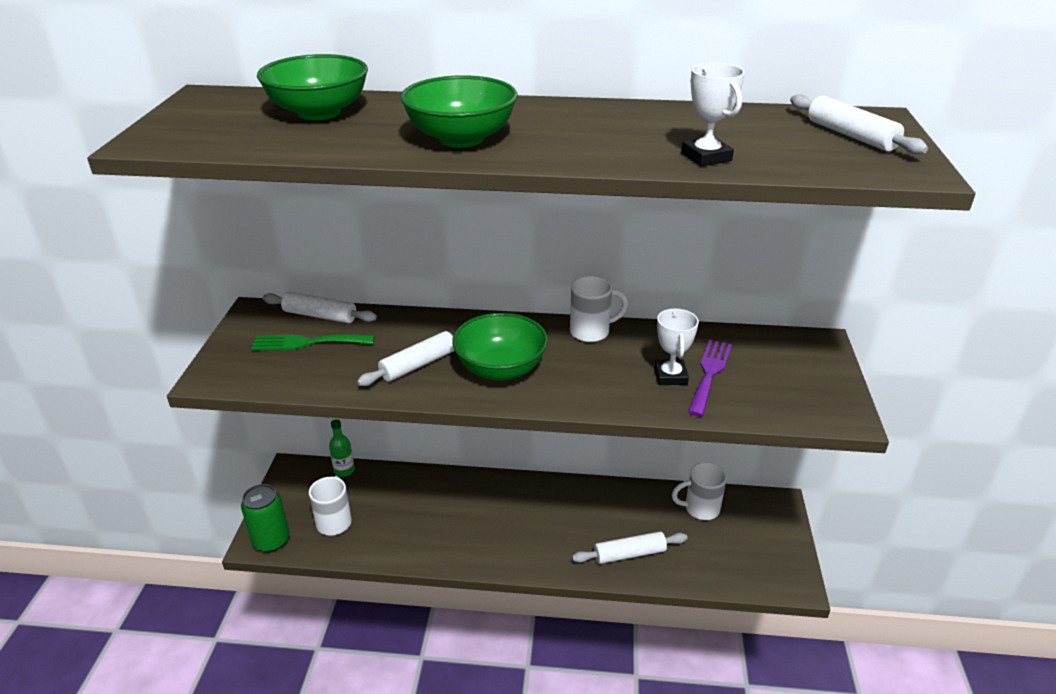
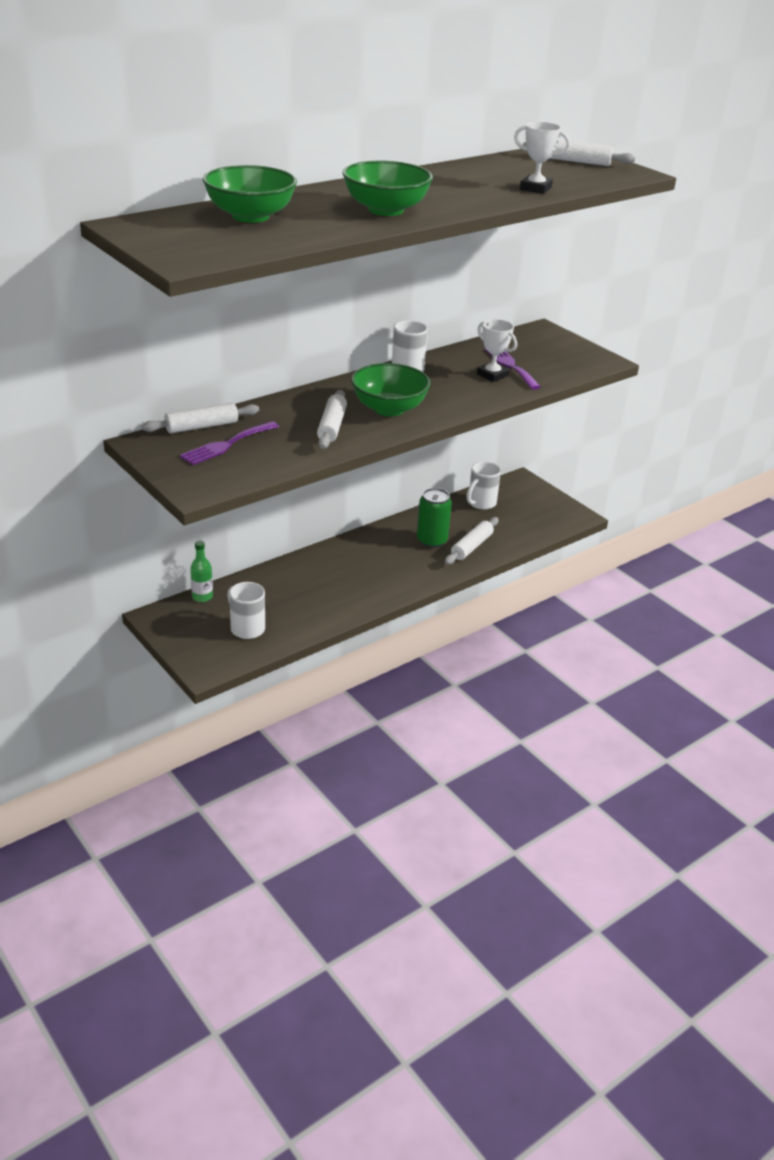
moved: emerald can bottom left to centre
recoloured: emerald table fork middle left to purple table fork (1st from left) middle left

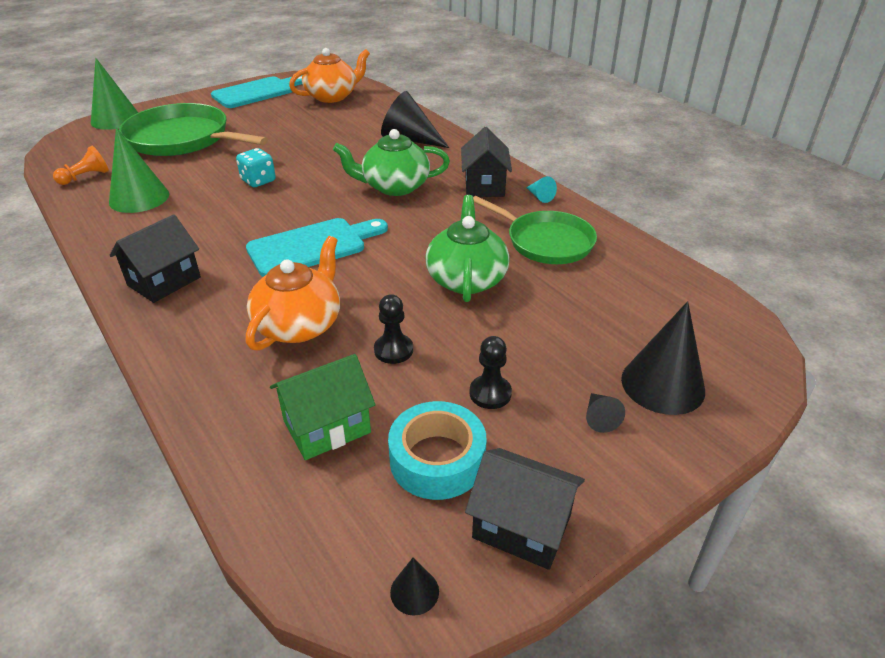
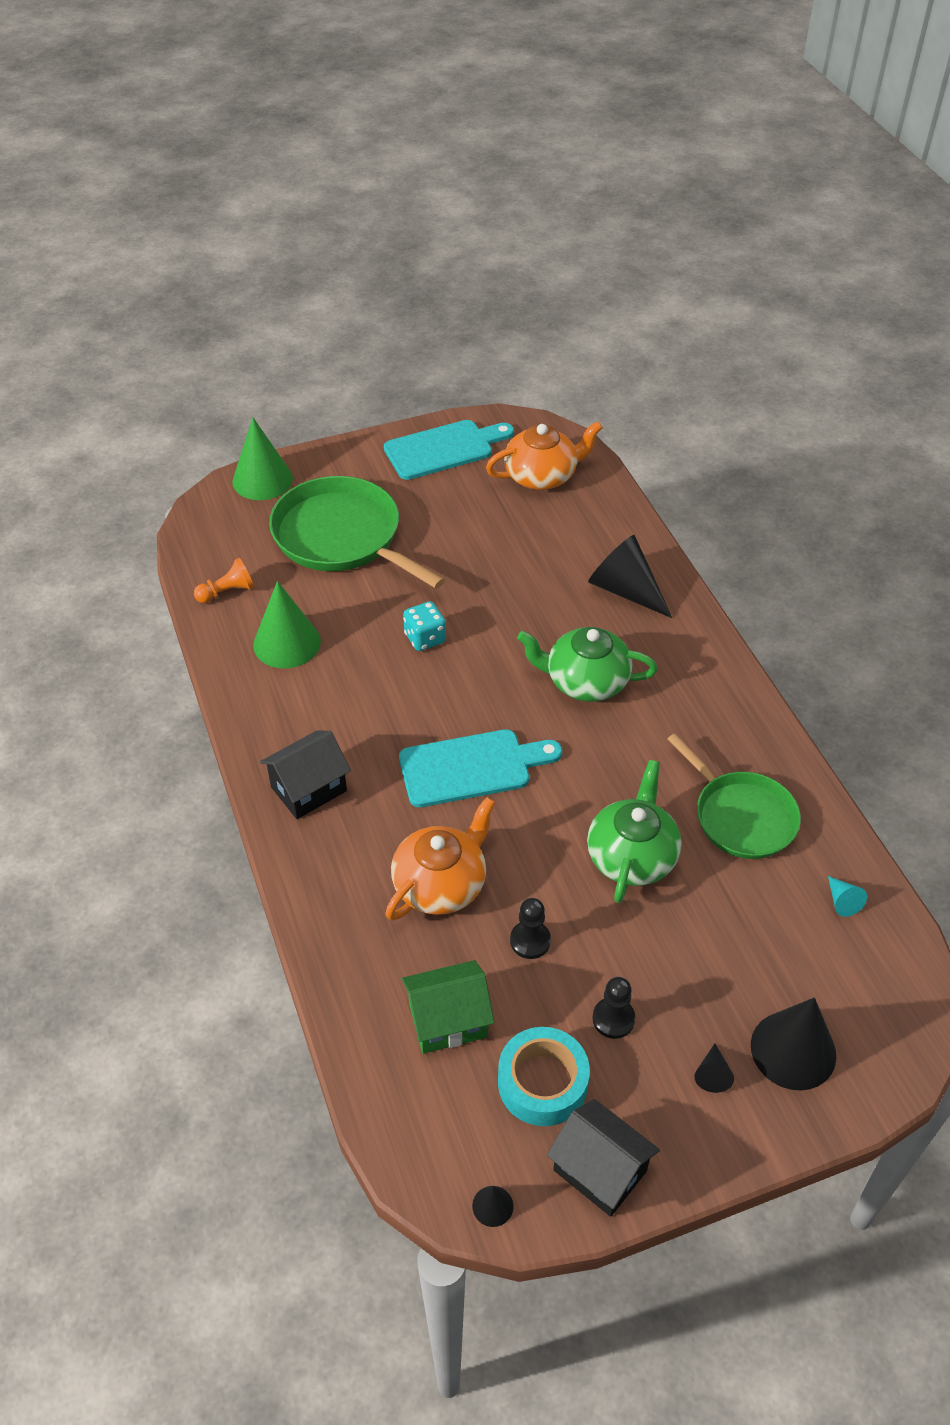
removed: ebony toy house (2nd from left) top centre
moved: turquoise cone shape top centre to middle right

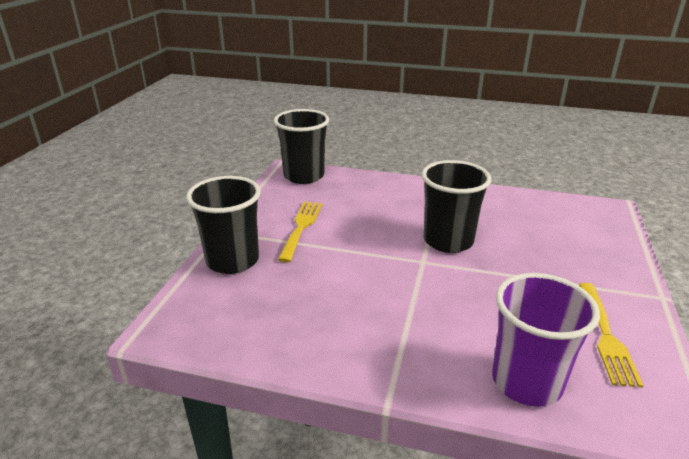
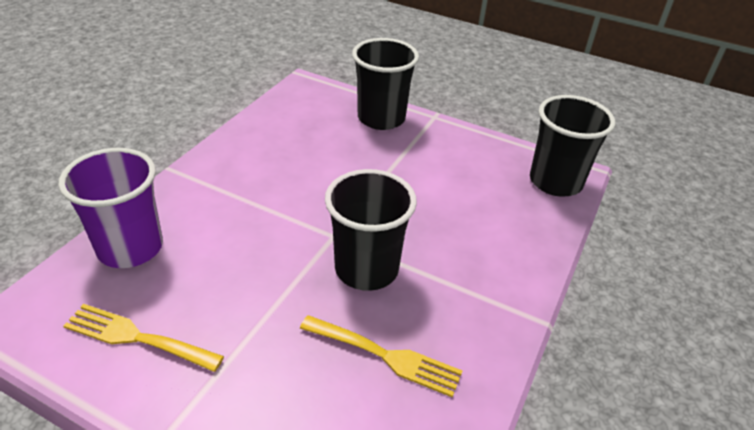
moved: bright yellow table fork (1st from left in the first image) centre to bright yellow table fork (2nd from left) bottom centre

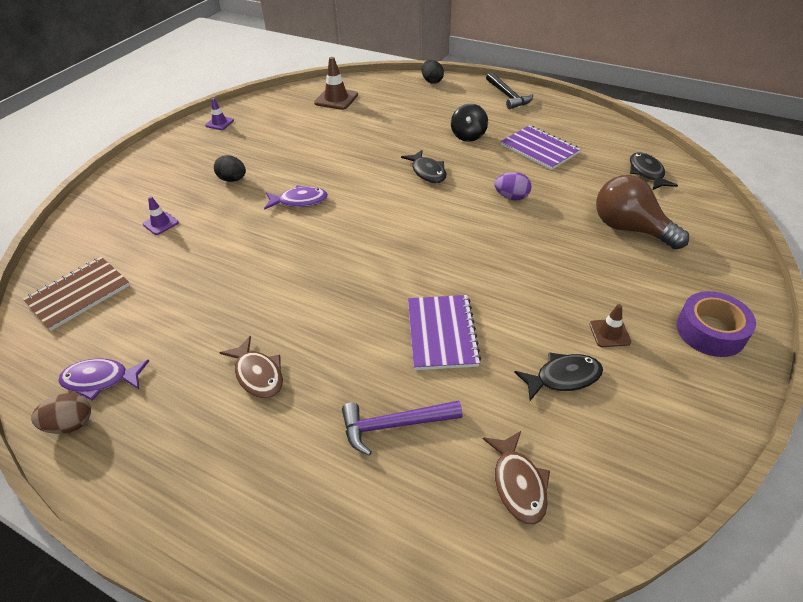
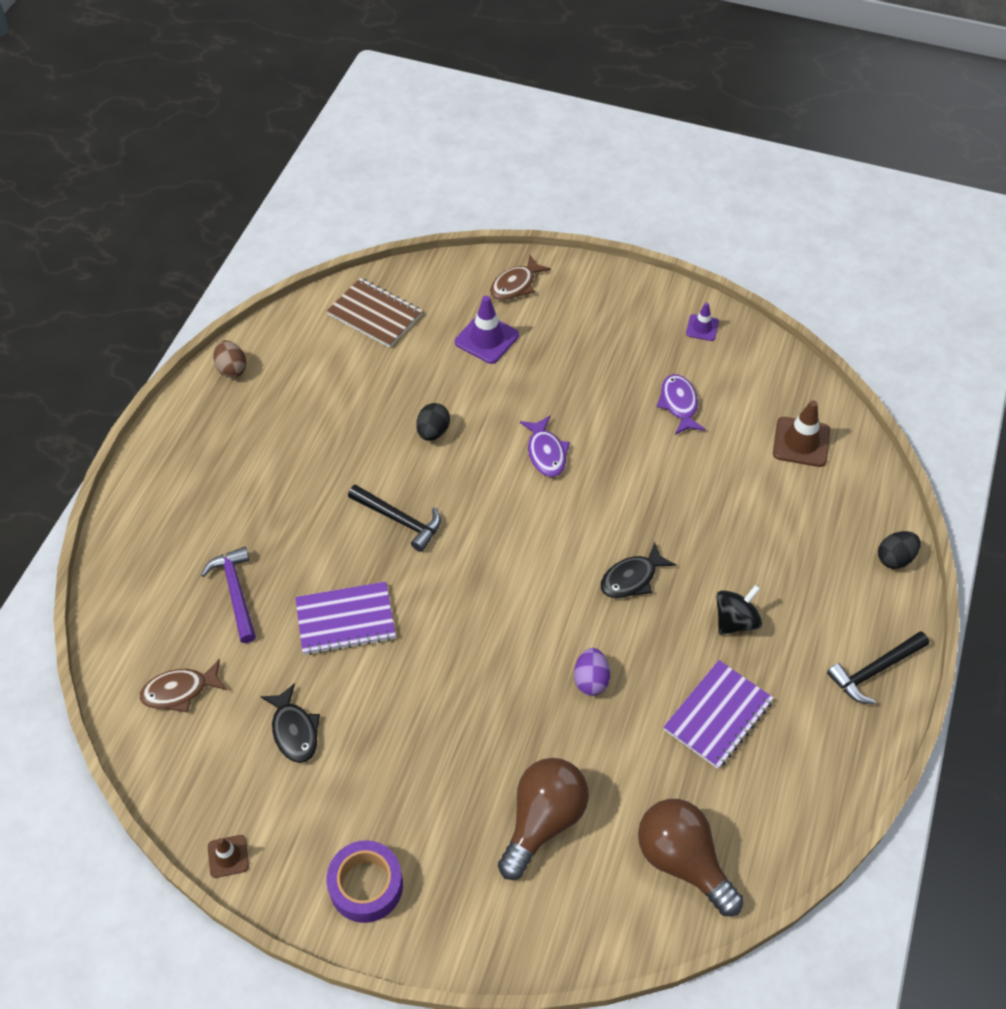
added: ebony carpenter's hammer (1st from left) centre
moved: purple fish (1st from left in the first image) middle left to purple fish (2nd from left) middle right; ebony egg shape (1st from left) top left to centre; russet fish (1st from left in the first image) middle left to russet fish (2nd from left) top centre; russet traffic cone (2nd from left in the first image) middle right to russet traffic cone (1st from left) bottom left
replaced: ebony fish (3rd from left) top right to russet light bulb (2nd from left) bottom right
turned: ebony whirligig top centre = middle right 135 degrees clockwise
resized: purple traffic cone (1st from left) middle left = top centre x1.69

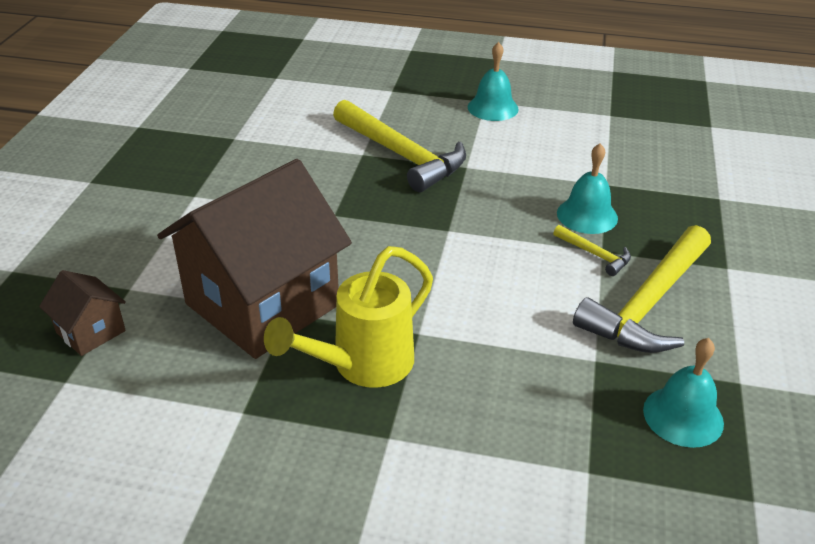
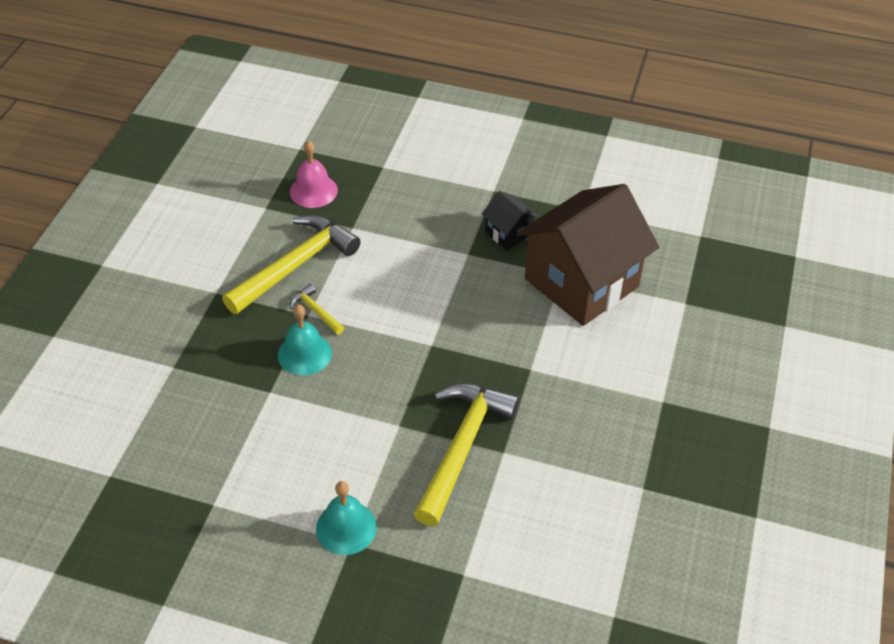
removed: russet toy house (1st from left) middle left
replaced: bright yellow watering can centre to ebony toy house centre
recoloured: turquoise school bell (3rd from left) bottom right to rosy school bell top centre
turned: bright yellow carpenter's hammer (1st from left in the first image) top centre = bottom centre 60 degrees clockwise

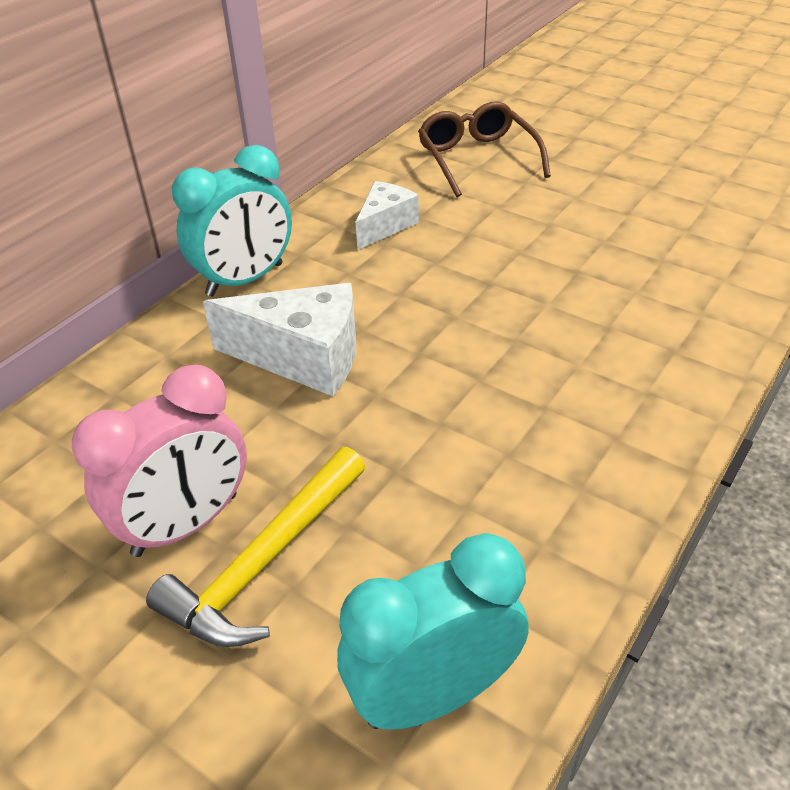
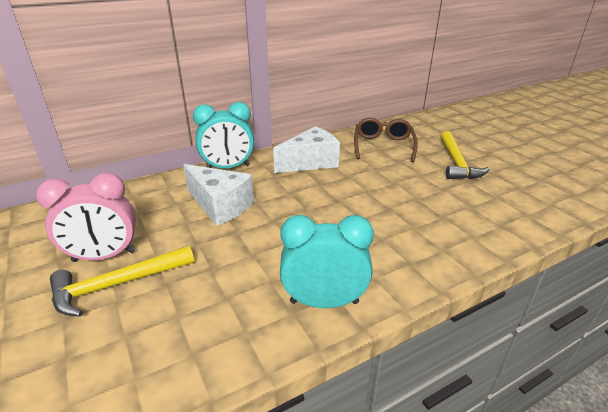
added: bright yellow carpenter's hammer (2nd from left) middle right
moved: turquoise bedside clock (2nd from left) bottom centre to centre
resized: pure white cheese wedge (2nd from left) top centre = centre x1.60

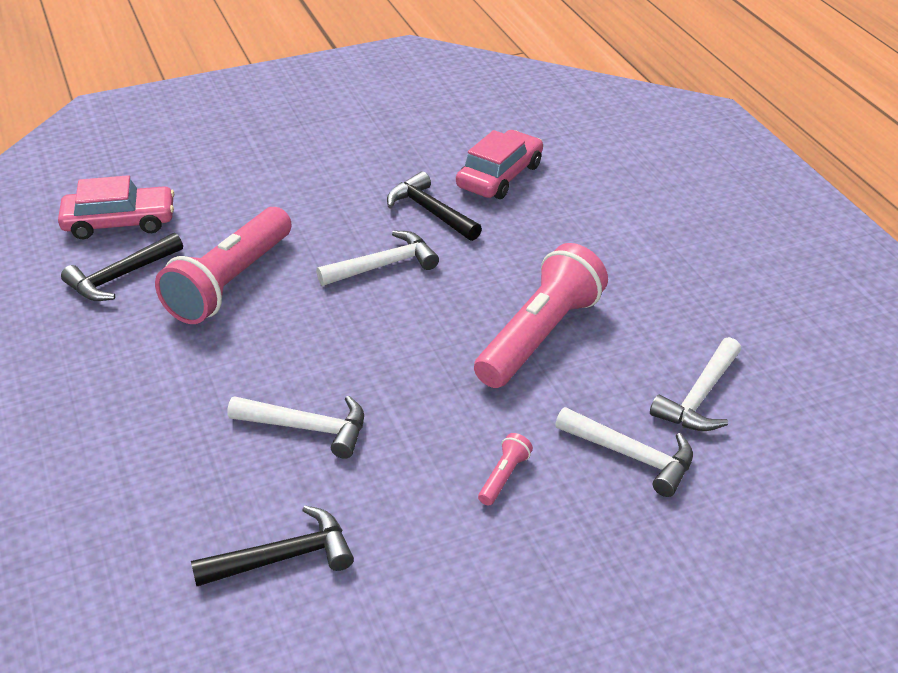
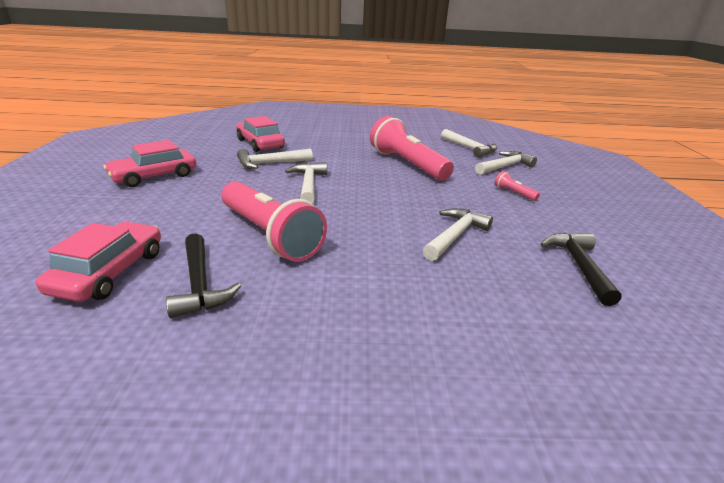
added: rosy toy car (2nd from left) middle left
recoloured: ebony carpenter's hammer (3rd from left) top centre to pure white carpenter's hammer (1st from left) top centre

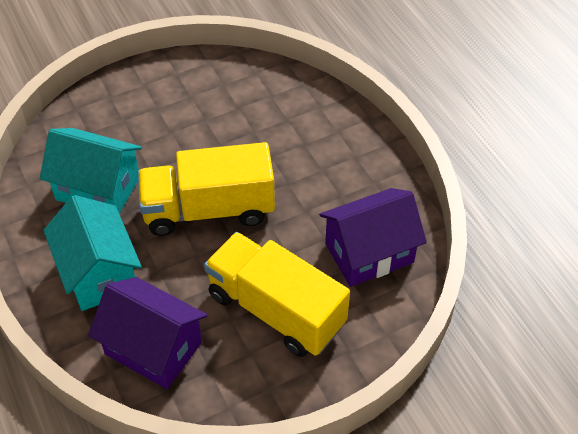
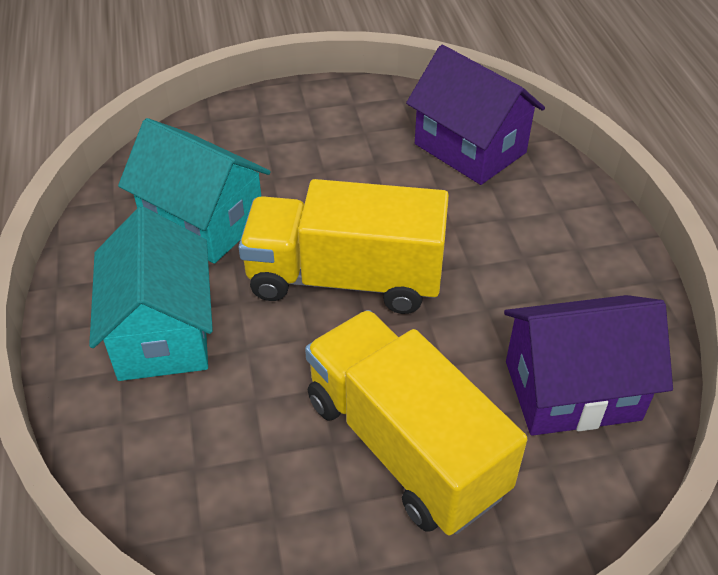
moved: purple toy house (1st from left) bottom left to top centre

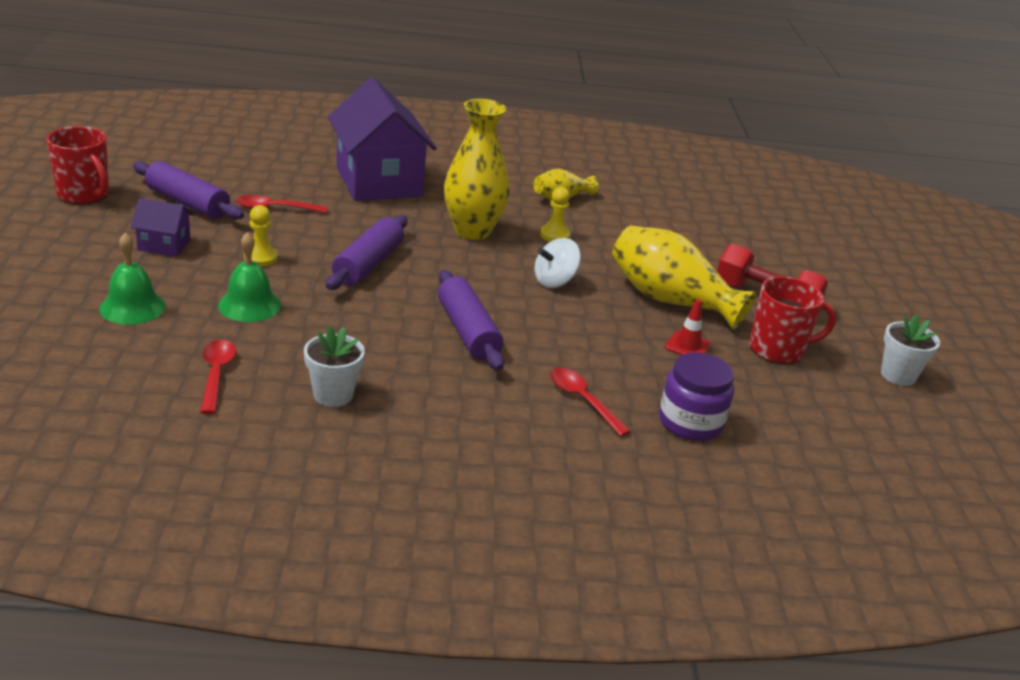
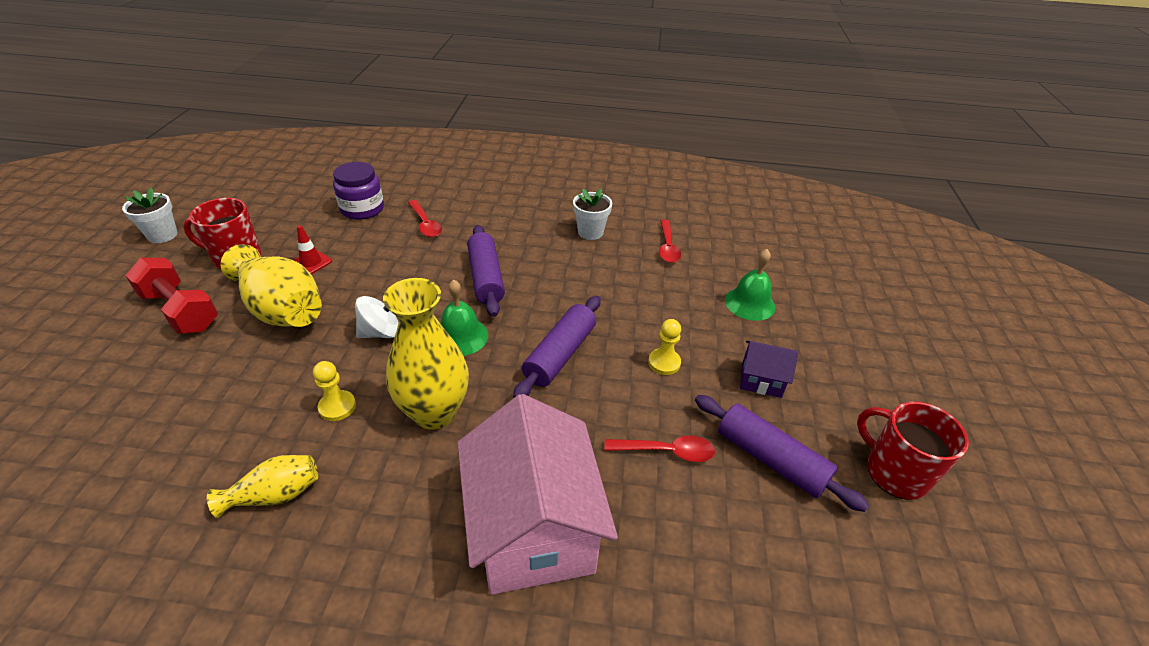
moved: emerald school bell (2nd from left in the first image) middle left to emerald school bell (1st from left) centre
recoloured: purple toy house (2nd from left) top centre to rosy toy house bottom centre

